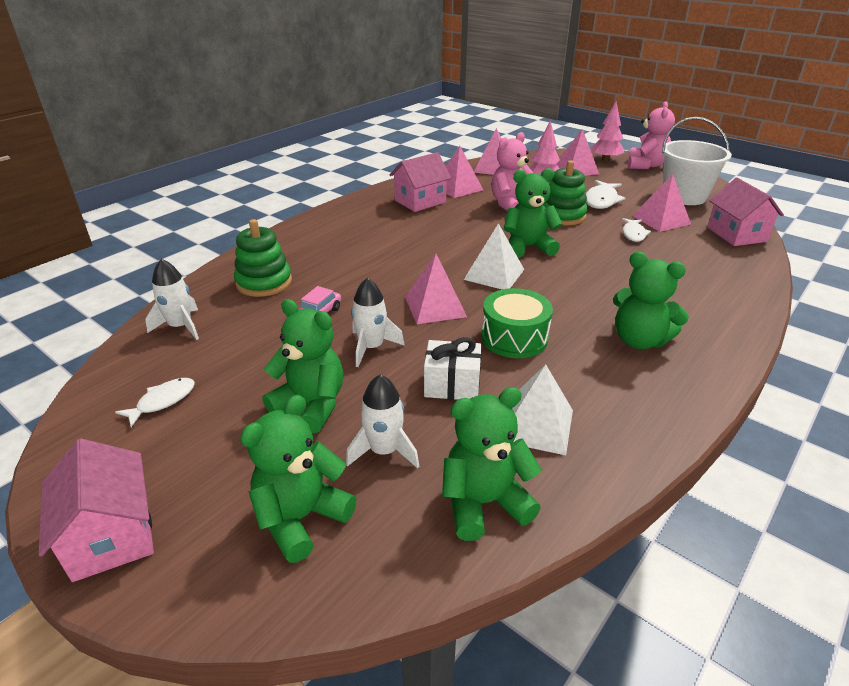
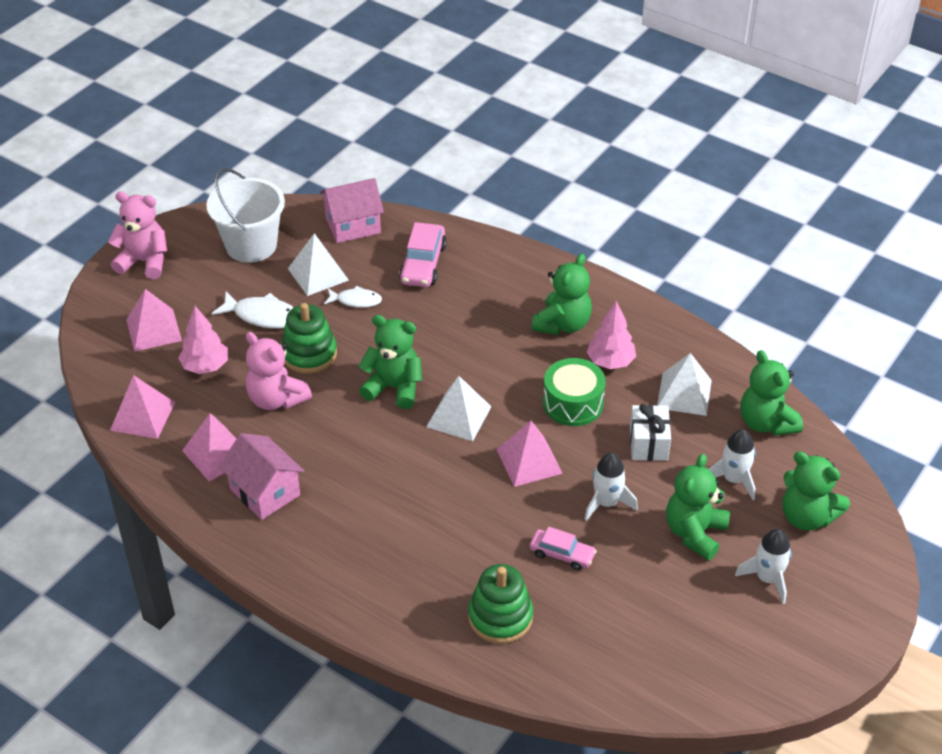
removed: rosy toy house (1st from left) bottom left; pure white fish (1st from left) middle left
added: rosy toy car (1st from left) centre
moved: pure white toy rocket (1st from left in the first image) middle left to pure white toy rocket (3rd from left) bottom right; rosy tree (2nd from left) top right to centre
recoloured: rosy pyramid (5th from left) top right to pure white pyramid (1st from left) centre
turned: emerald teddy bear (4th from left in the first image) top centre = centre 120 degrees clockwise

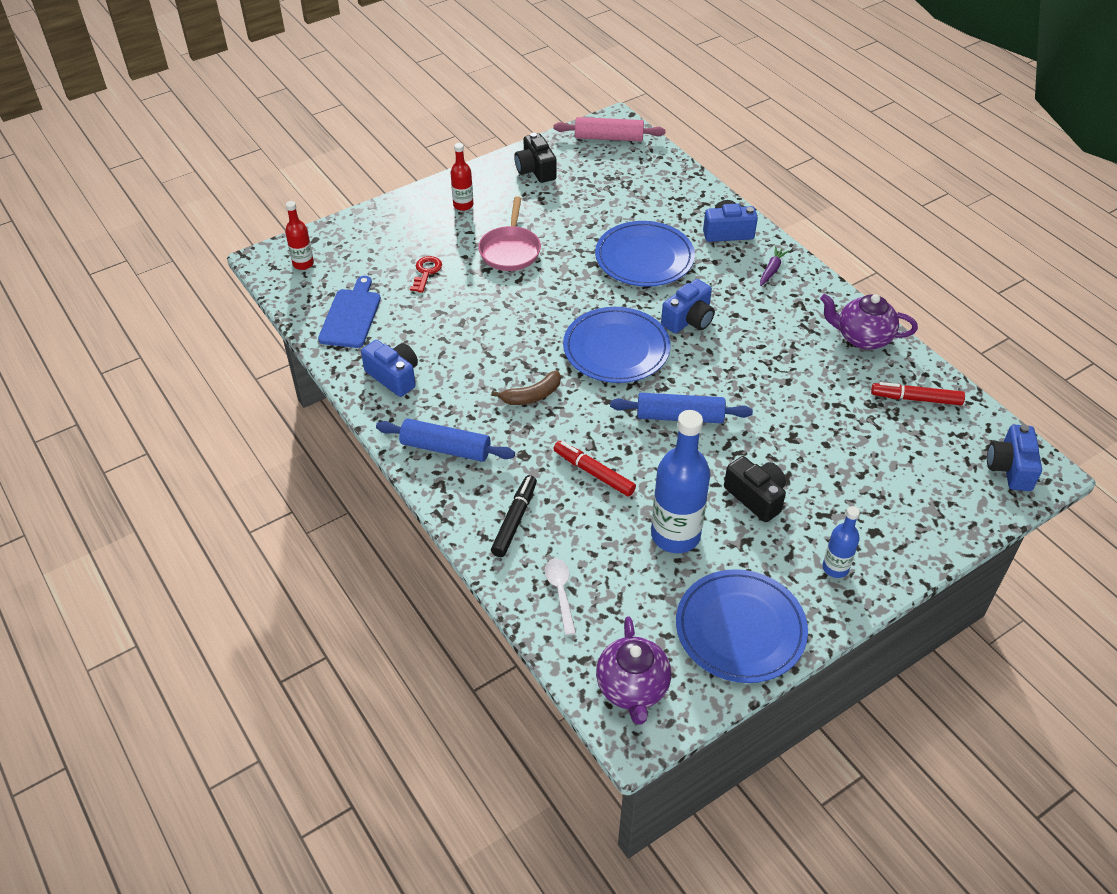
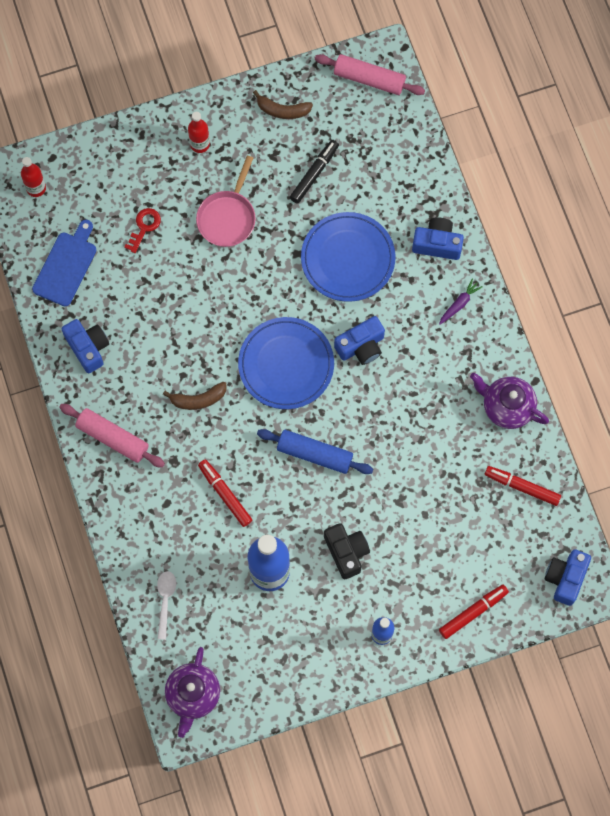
removed: royal blue dinner plate (3rd from left) bottom centre
added: red felt pen (2nd from left) bottom right
moved: ebony felt pen centre to top centre
replaced: ebony compact camera (1st from left) top centre to russet toy banana (2nd from left) top centre
recoloured: royal blue pastry roller (1st from left) centre to rosy pastry roller (1st from left) middle left

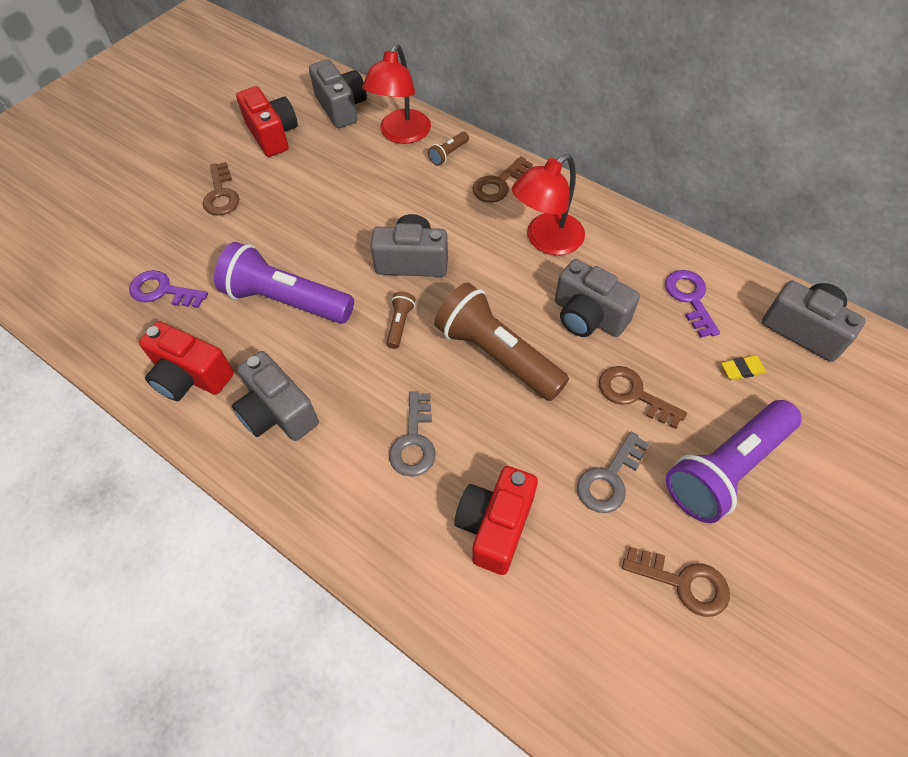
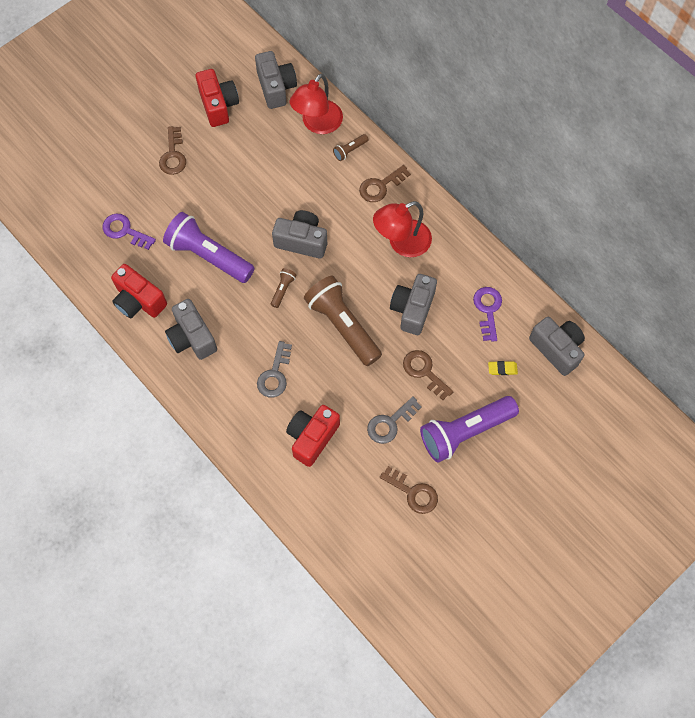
turned: ash-grey compact camera (4th from left) centre = centre 60 degrees clockwise

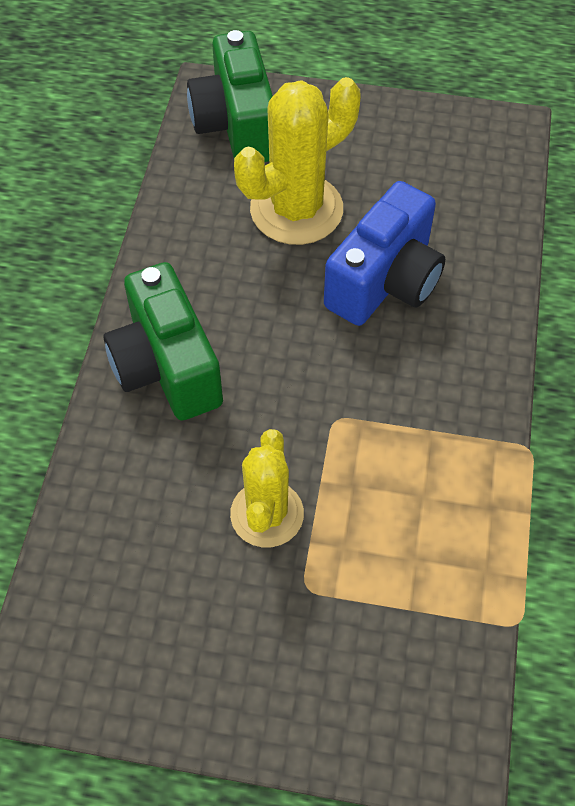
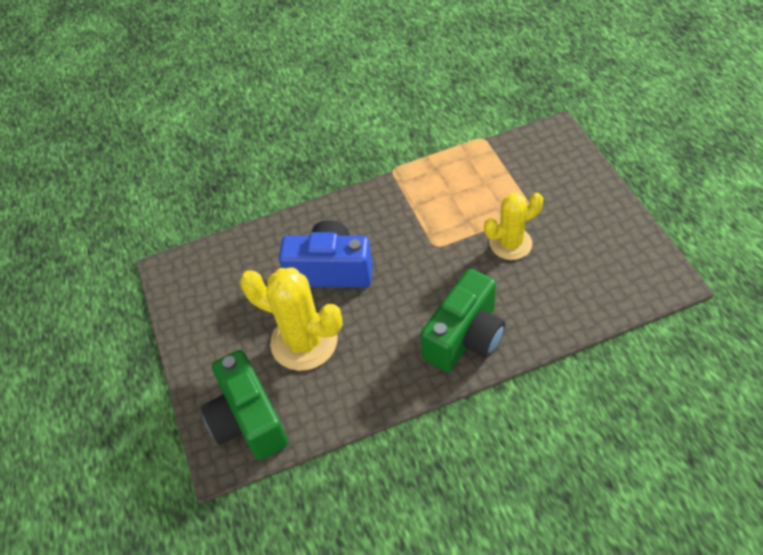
turned: emerald compact camera (2nd from left in the first image) top centre = bottom left 105 degrees clockwise

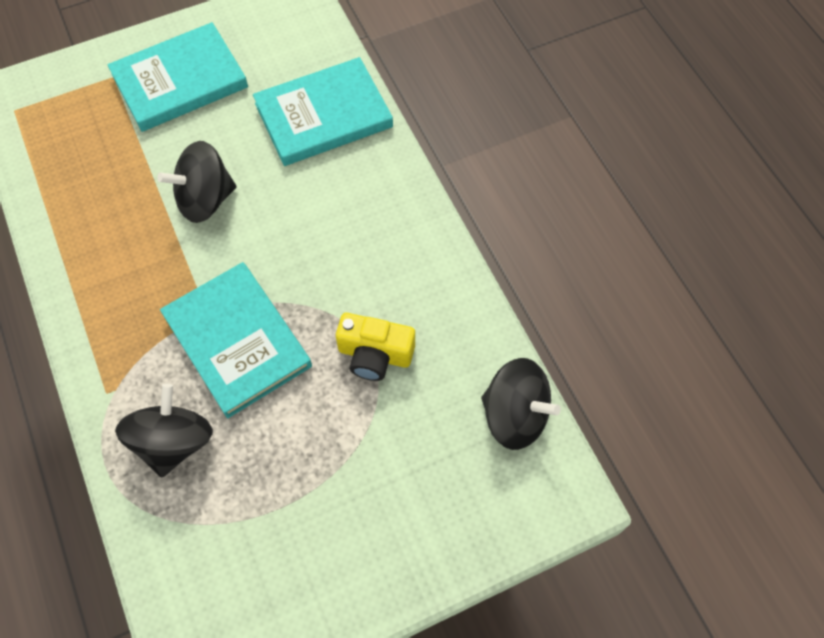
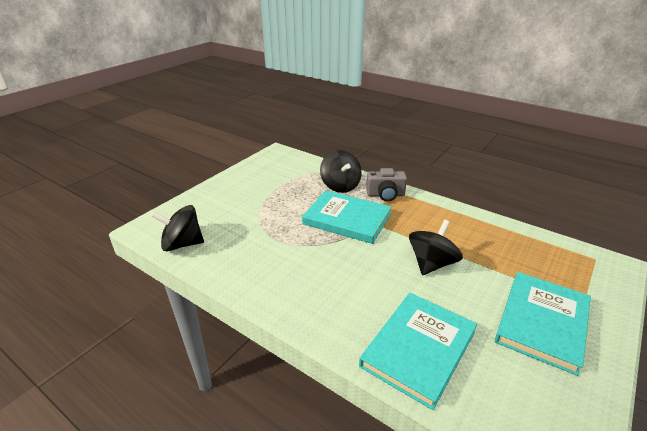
removed: bright yellow compact camera centre
added: ash-grey compact camera centre

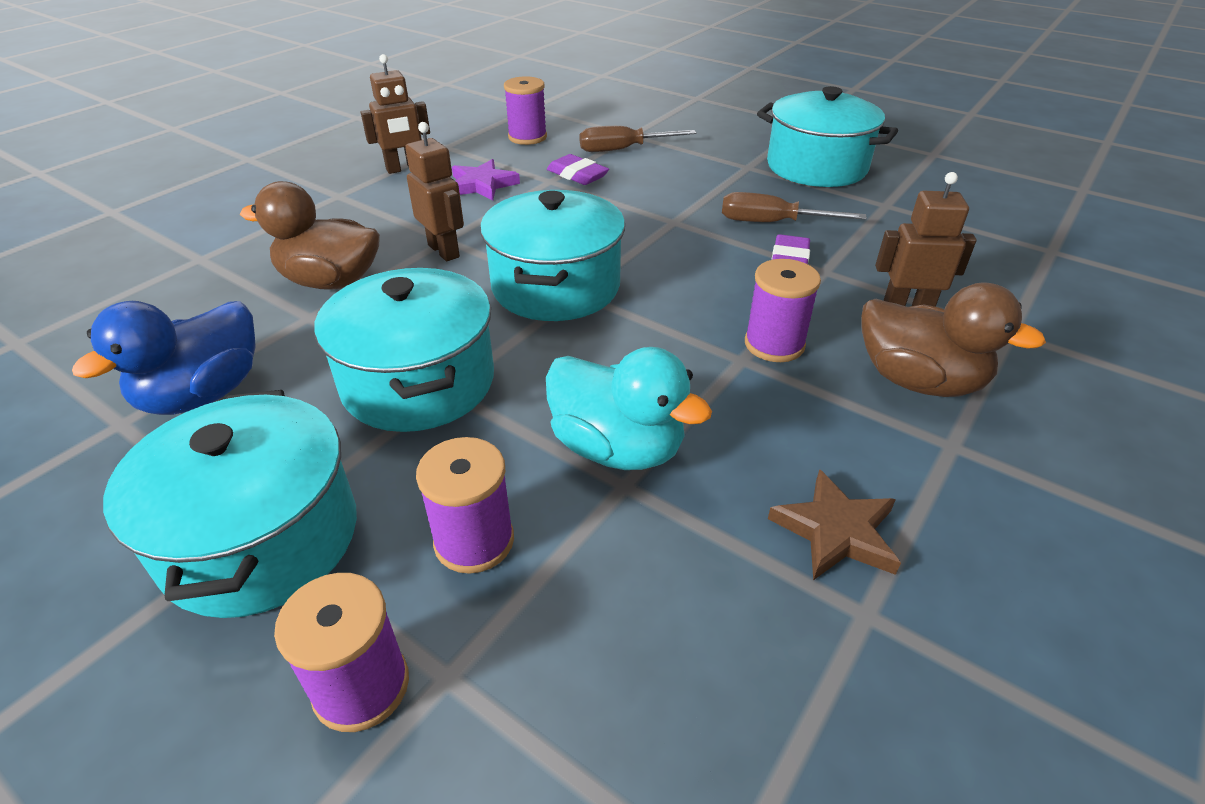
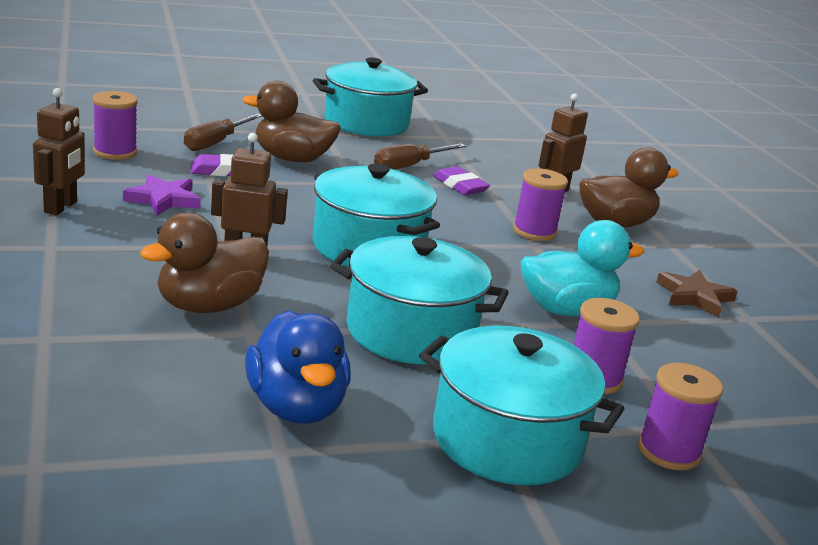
added: russet rubber duck (2nd from left) top centre

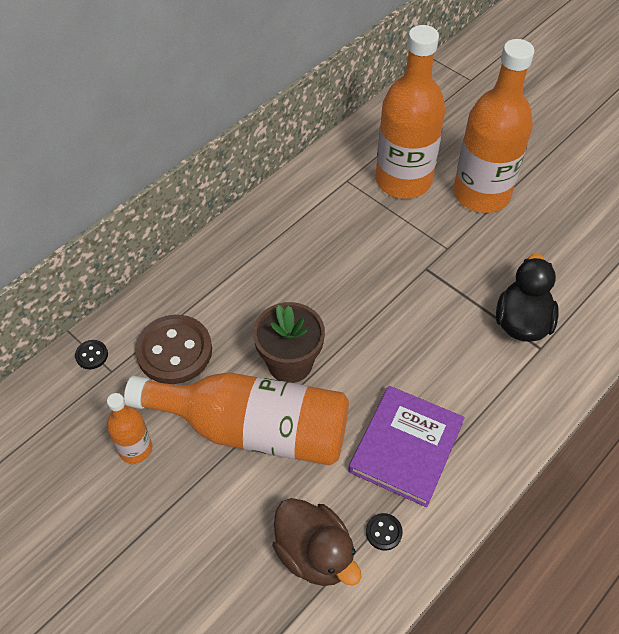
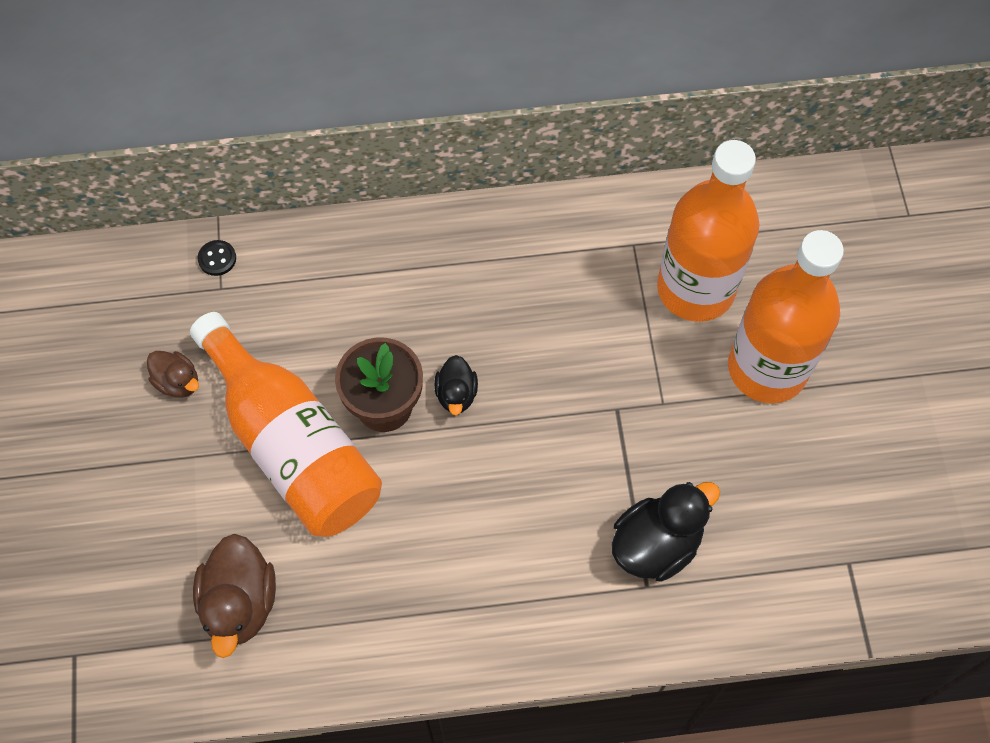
removed: russet sewing button middle left; purple hardcover bottom centre; ebony sewing button (2nd from left) bottom centre
added: ebony rubber duck (1st from left) centre
replaced: bright orange flask (1st from left) bottom left to russet rubber duck (1st from left) middle left

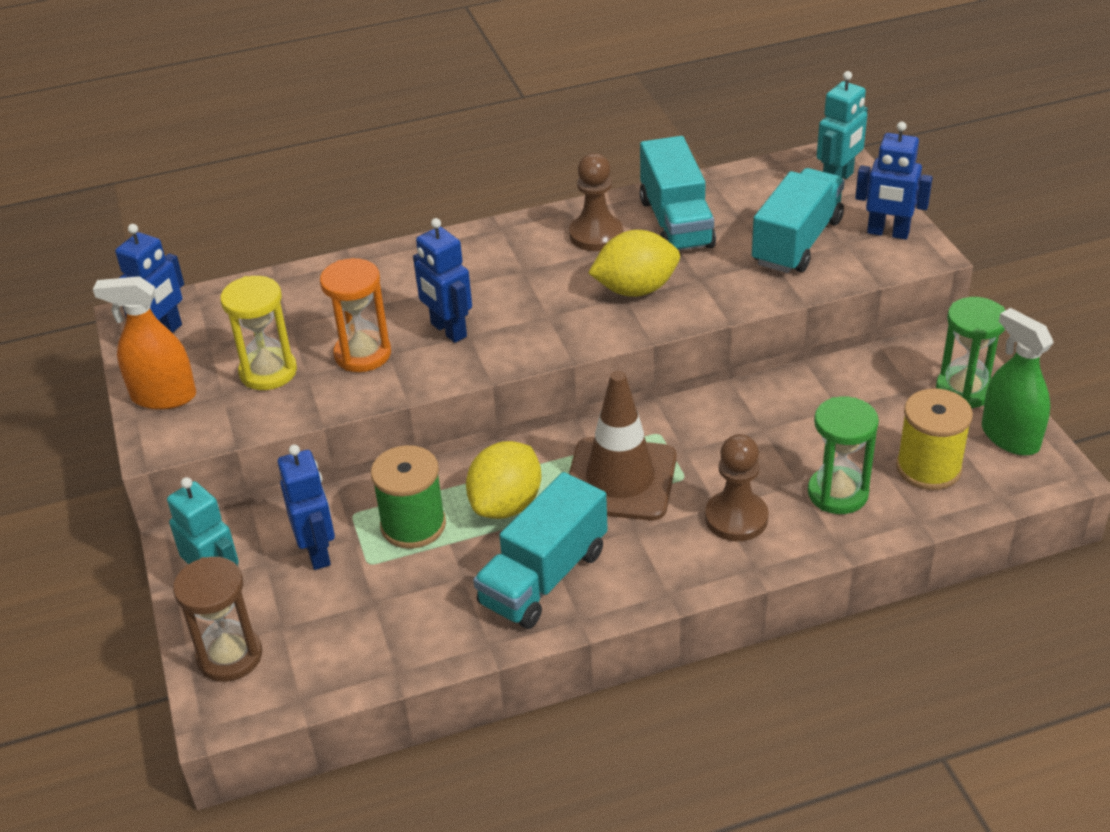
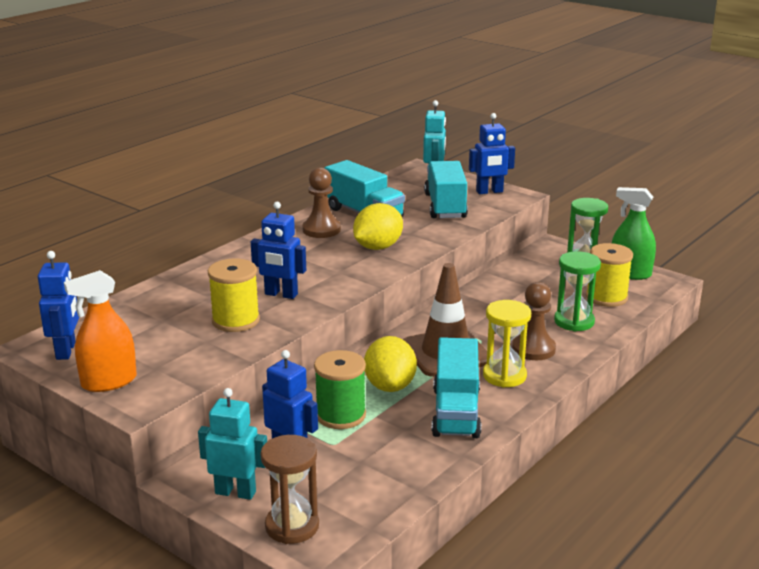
moved: bright yellow sandglass middle left to middle right
replaced: bright orange sandglass middle left to bright yellow spool (1st from left) middle left

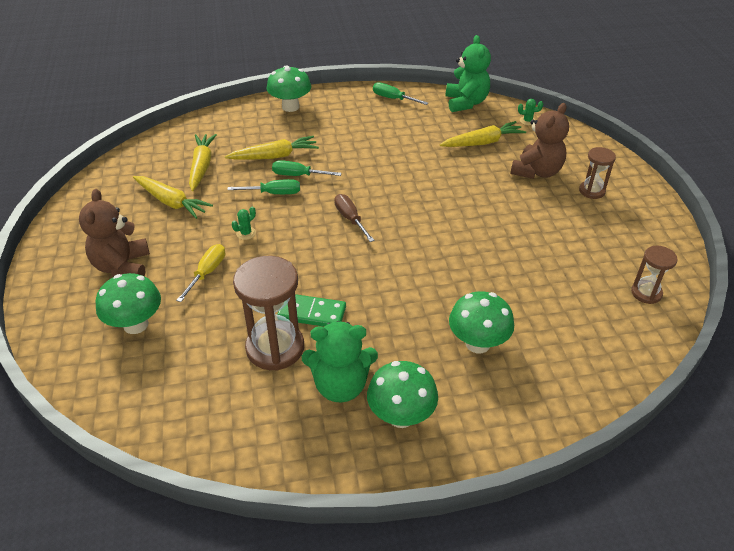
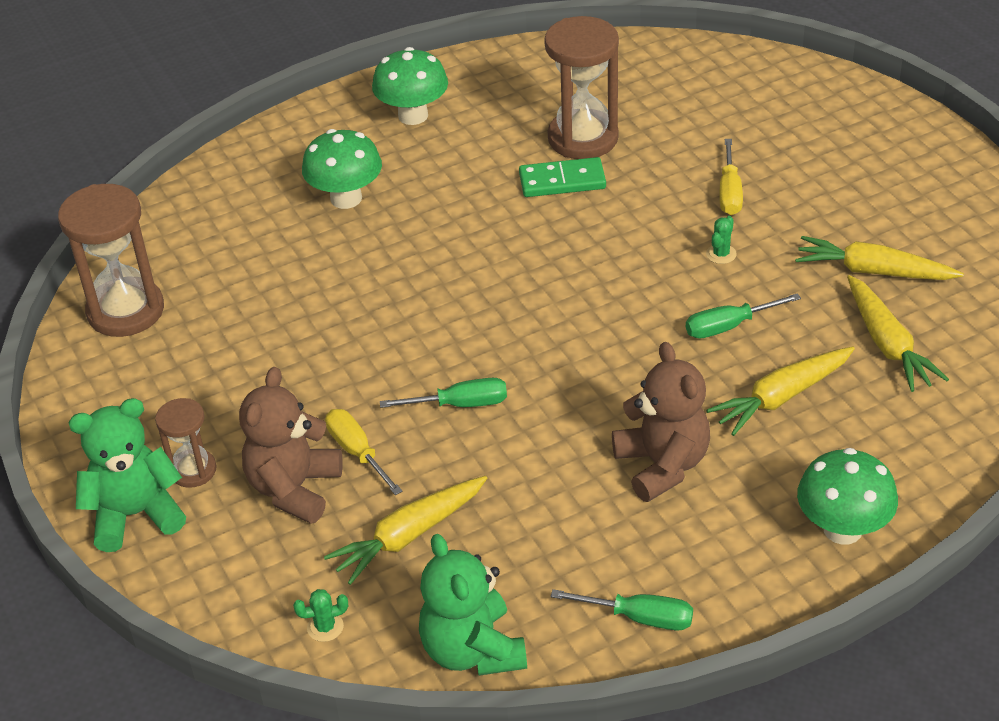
removed: emerald fungus (1st from left) middle left; russet flat screwdriver centre
added: bright yellow flat screwdriver (1st from left) centre
moved: russet teddy bear (1st from left in the first image) middle left to russet teddy bear (2nd from left) centre; emerald flat screwdriver (2nd from left in the first image) top centre to emerald flat screwdriver (1st from left) centre; emerald teddy bear (1st from left) centre to middle left
resized: russet sandglass (3rd from left in the first image) middle right = middle left x1.81

